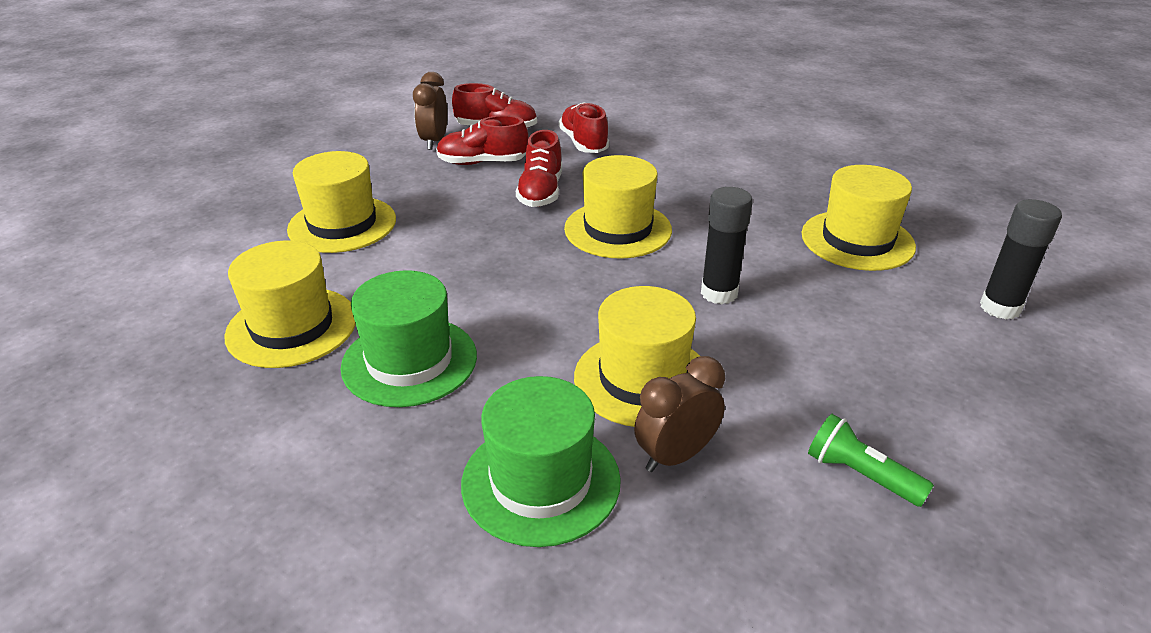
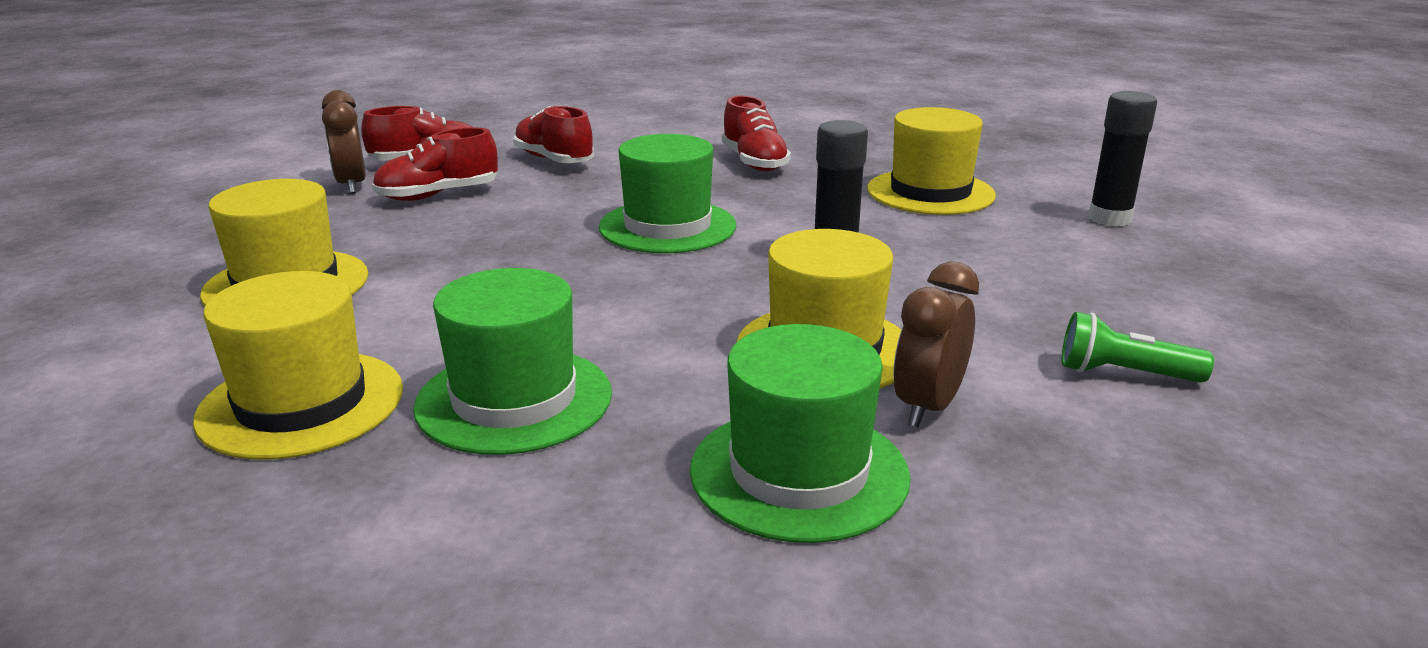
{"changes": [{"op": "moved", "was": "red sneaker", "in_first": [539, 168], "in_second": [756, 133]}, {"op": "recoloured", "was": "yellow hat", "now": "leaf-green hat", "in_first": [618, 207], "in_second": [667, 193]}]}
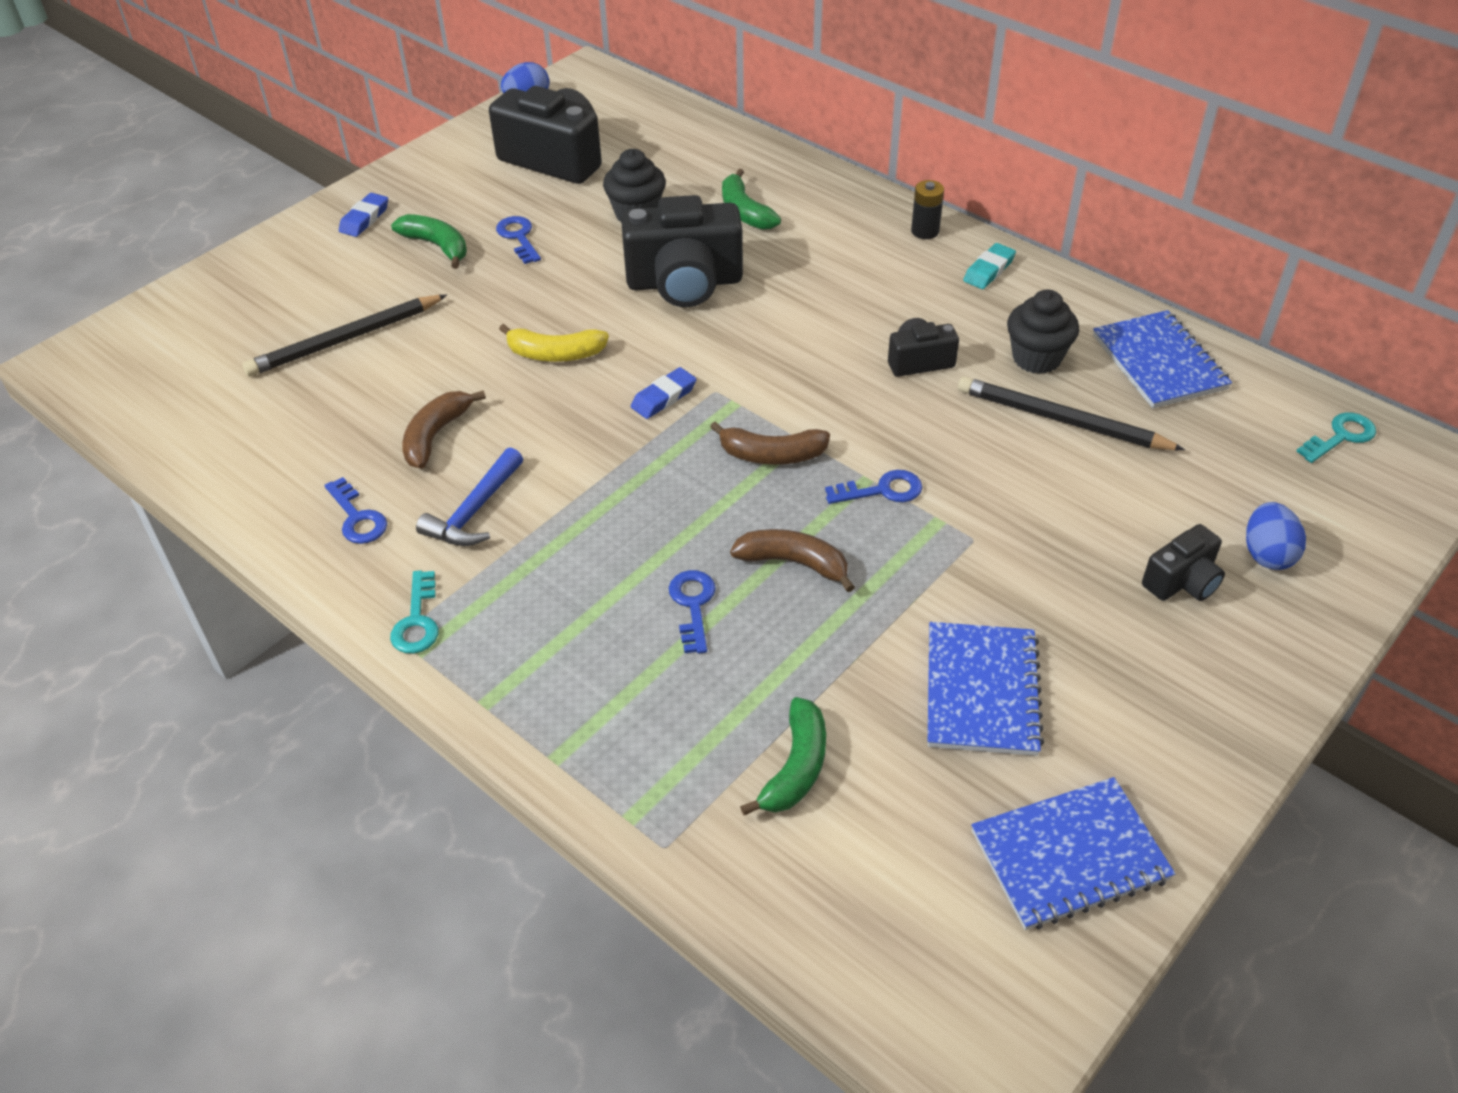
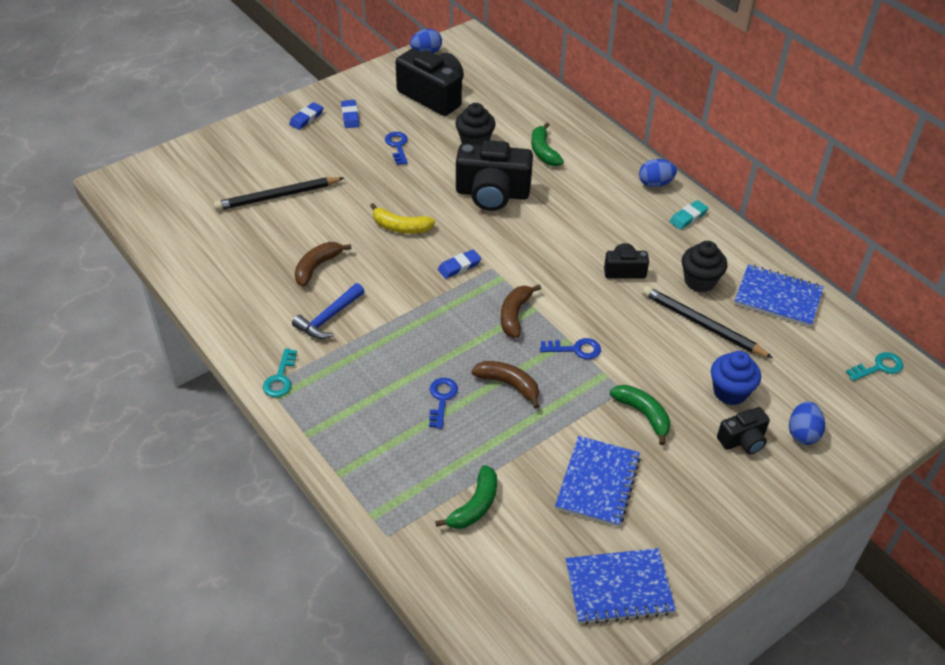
{"changes": [{"op": "removed", "was": "cobalt door key", "in_first": [355, 510]}, {"op": "moved", "was": "leaf-green toy banana", "in_first": [429, 241], "in_second": [640, 415]}, {"op": "turned", "was": "russet toy banana", "in_first": [770, 443], "in_second": [521, 311], "clockwise": 90}, {"op": "replaced", "was": "jet-black power cell", "now": "cobalt toy egg", "in_first": [927, 209], "in_second": [658, 173]}, {"op": "turned", "was": "cobalt notebook", "in_first": [1162, 359], "in_second": [779, 295], "clockwise": -60}, {"op": "added", "now": "cobalt gum eraser", "in_second": [350, 114]}, {"op": "added", "now": "cobalt muffin", "in_second": [736, 378]}]}
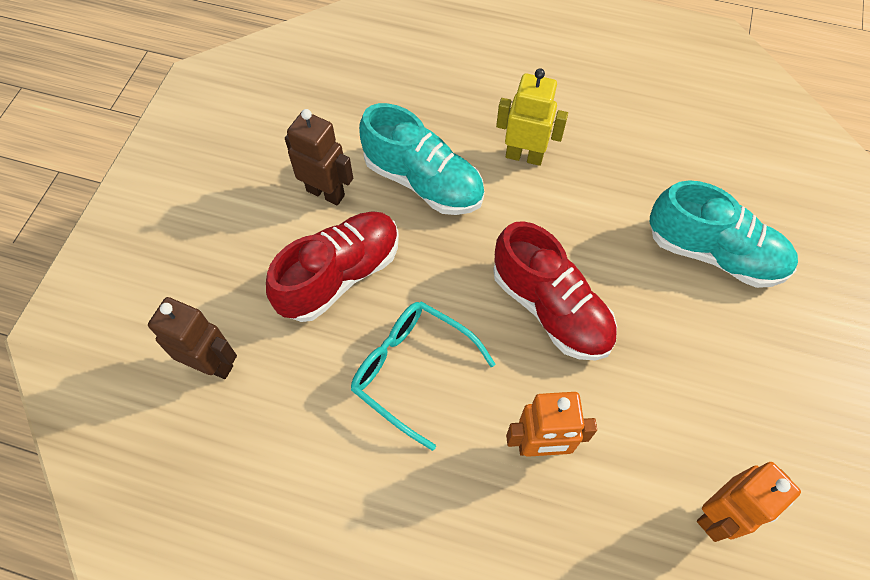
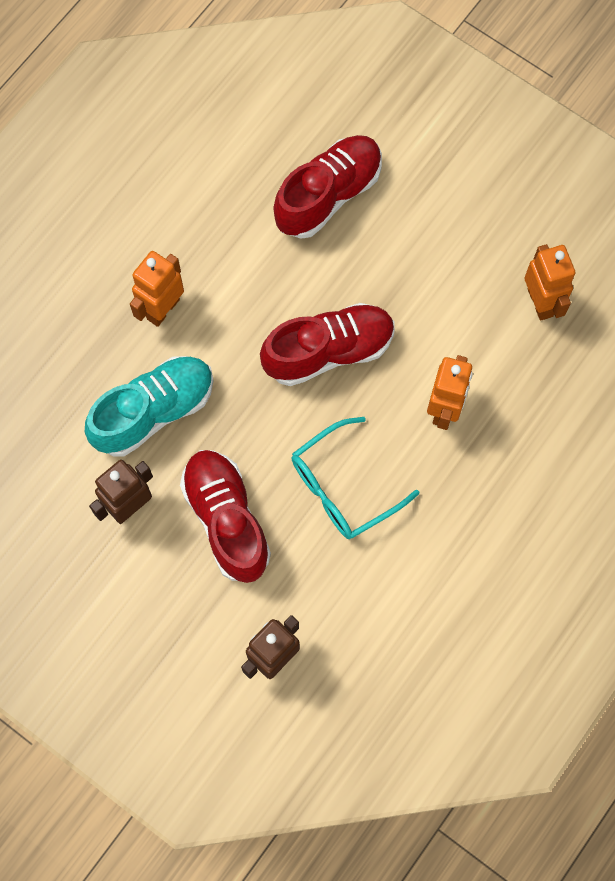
{"changes": [{"op": "recoloured", "was": "yellow robot figure", "now": "orange robot figure", "in_first": [532, 117], "in_second": [157, 289]}, {"op": "recoloured", "was": "teal sneaker", "now": "red sneaker", "in_first": [723, 234], "in_second": [328, 187]}]}
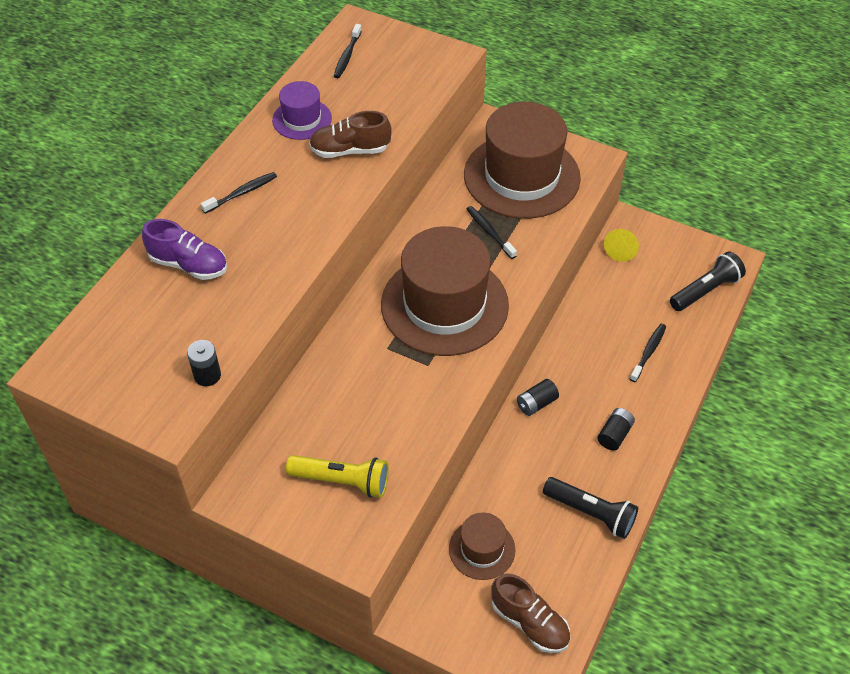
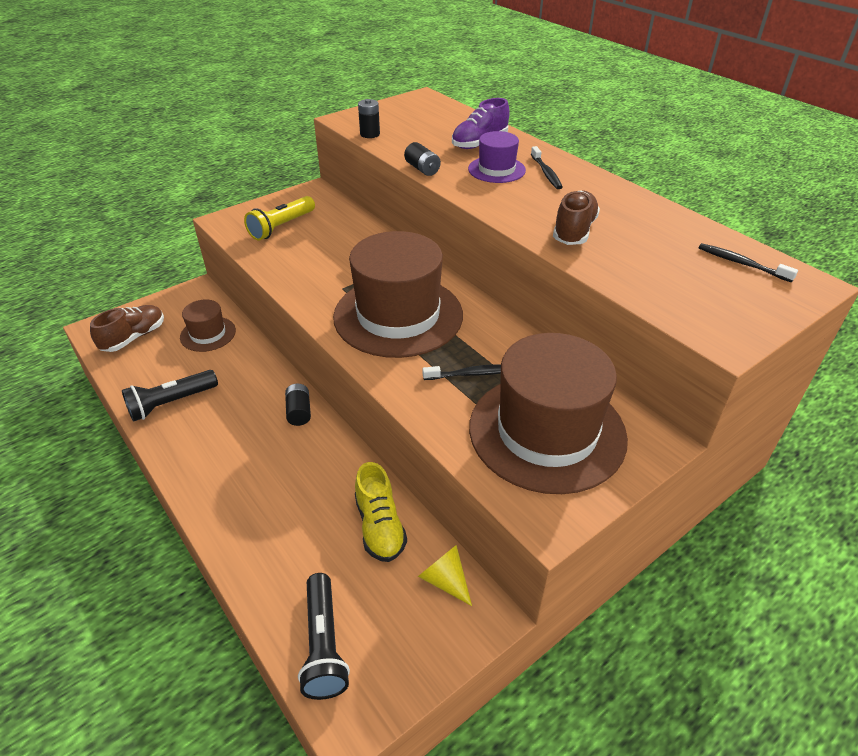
{"changes": [{"op": "moved", "was": "violet hat", "in_first": [302, 110], "in_second": [497, 157]}, {"op": "turned", "was": "russet sneaker", "in_first": [531, 613], "in_second": [127, 328], "clockwise": 150}, {"op": "moved", "was": "jet-black power cell", "in_first": [616, 429], "in_second": [422, 159]}, {"op": "removed", "was": "jet-black tooth brush", "in_first": [648, 353]}, {"op": "added", "now": "yellow sneaker", "in_second": [381, 512]}]}
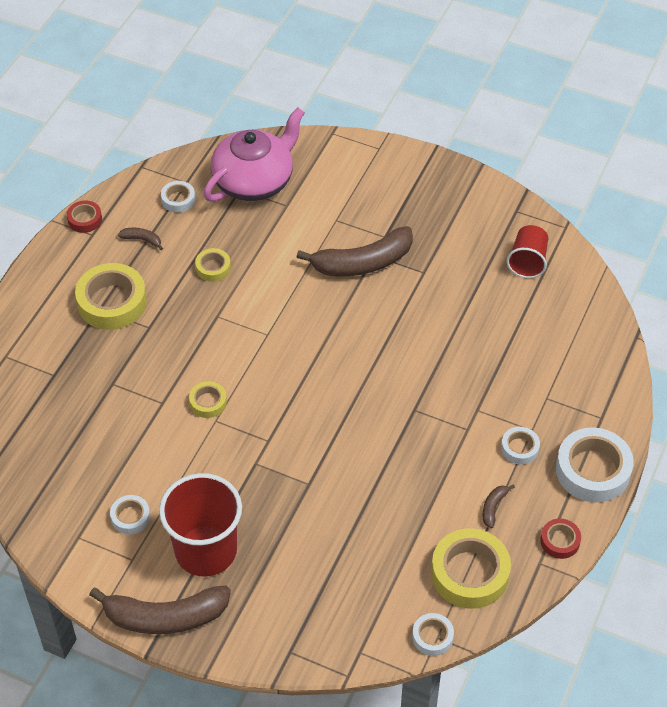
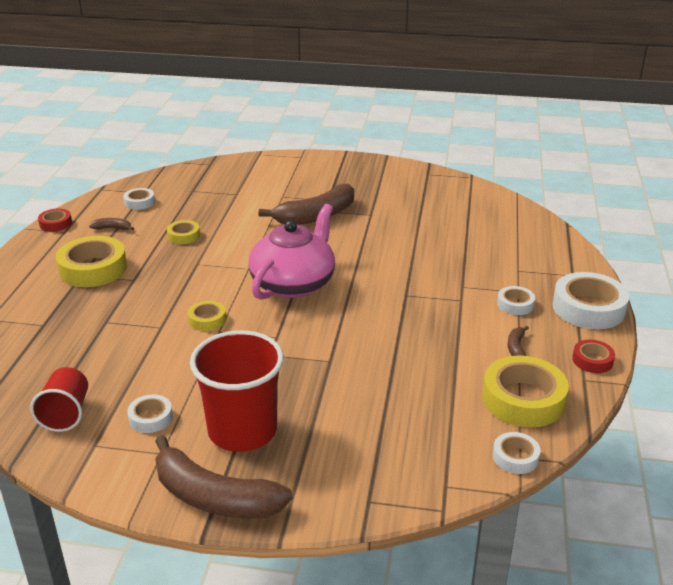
{"changes": [{"op": "turned", "was": "russet toy banana", "in_first": [160, 610], "in_second": [224, 477], "clockwise": 45}, {"op": "moved", "was": "pink china teapot", "in_first": [254, 154], "in_second": [291, 252]}, {"op": "moved", "was": "red cup", "in_first": [527, 251], "in_second": [59, 399]}]}
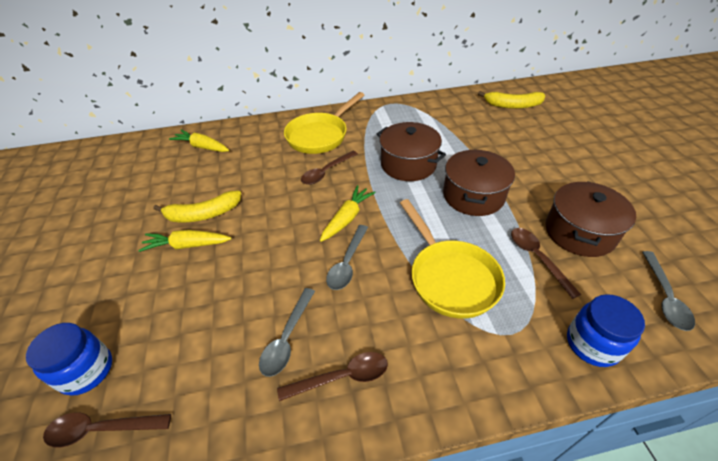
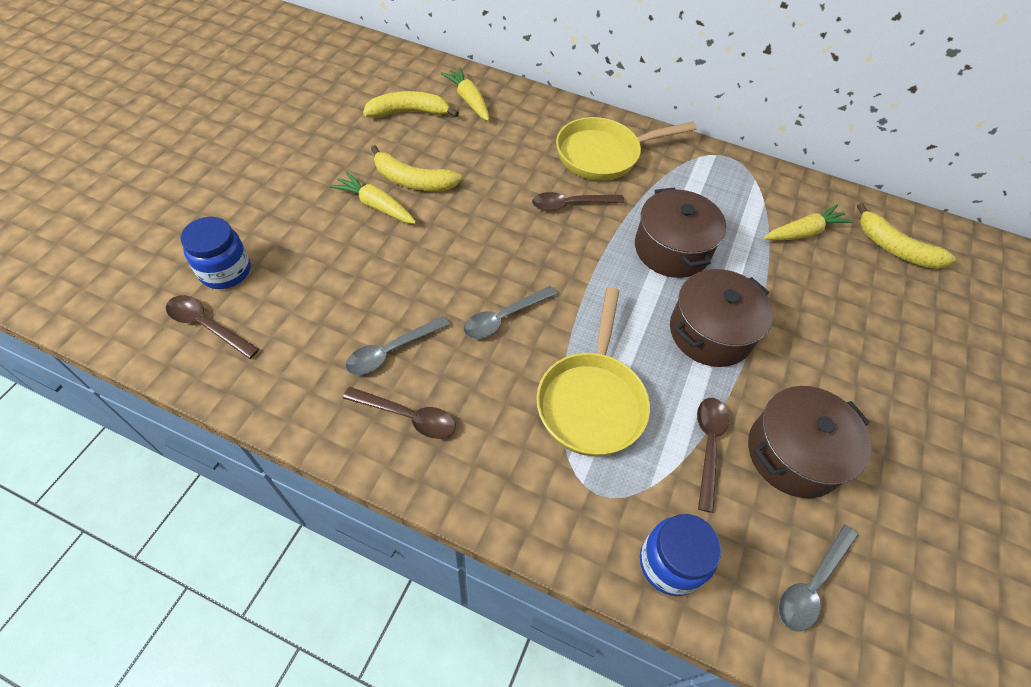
{"changes": [{"op": "moved", "was": "yellow toy carrot", "in_first": [348, 213], "in_second": [808, 222]}, {"op": "added", "now": "yellow toy banana", "in_second": [411, 104]}]}
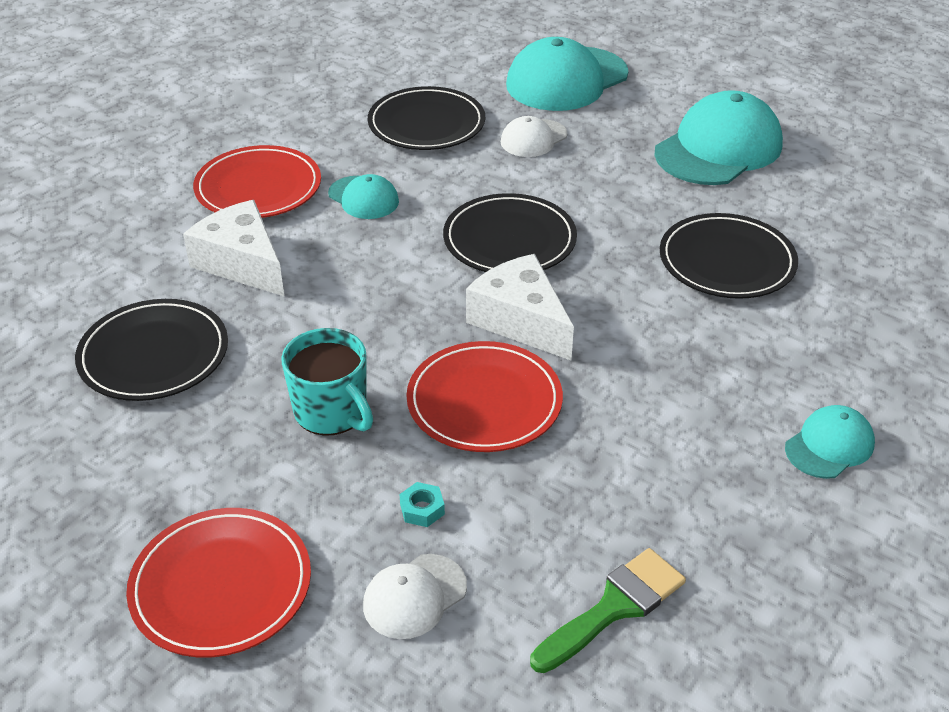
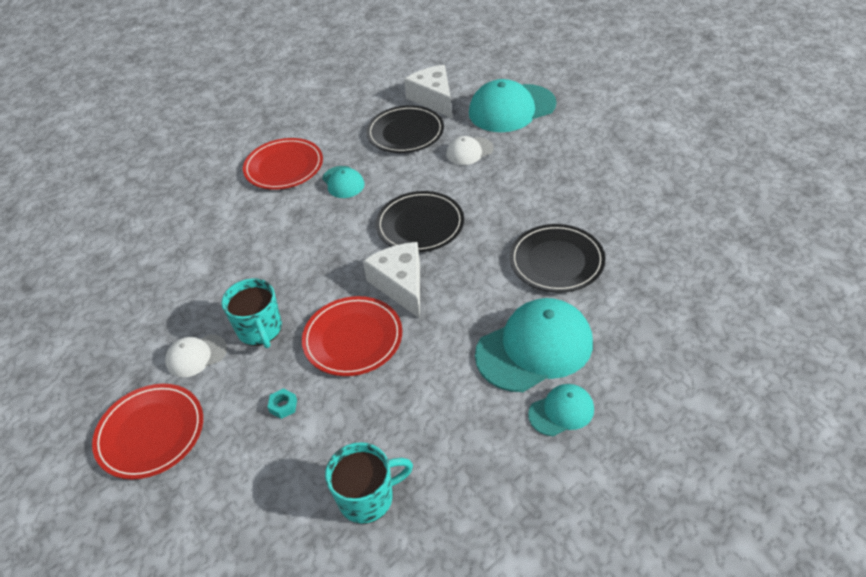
{"changes": [{"op": "removed", "was": "jet-black plate", "in_first": [151, 350]}, {"op": "moved", "was": "white cheese wedge", "in_first": [234, 248], "in_second": [428, 91]}, {"op": "moved", "was": "white peaked cap", "in_first": [415, 596], "in_second": [196, 356]}, {"op": "replaced", "was": "leaf-green paint brush", "now": "teal tea mug", "in_first": [608, 610], "in_second": [369, 483]}, {"op": "moved", "was": "teal peaked cap", "in_first": [718, 137], "in_second": [534, 345]}]}
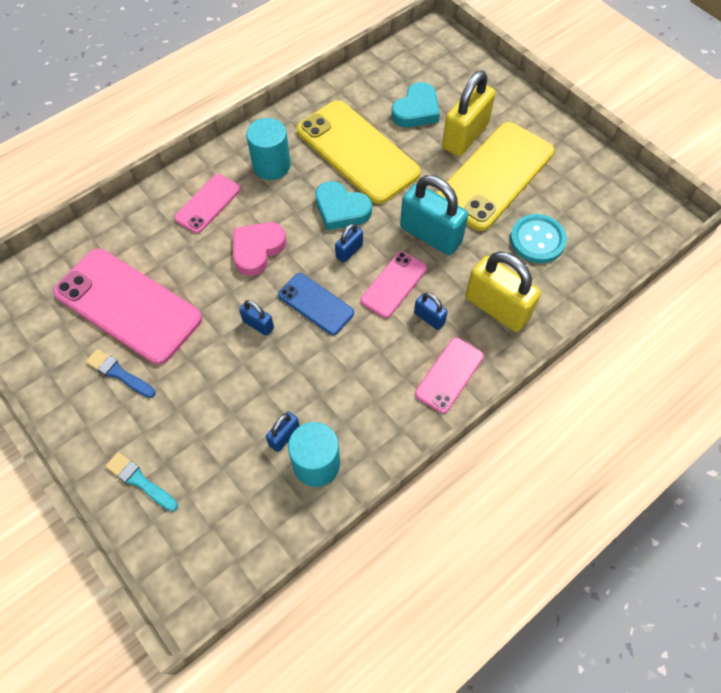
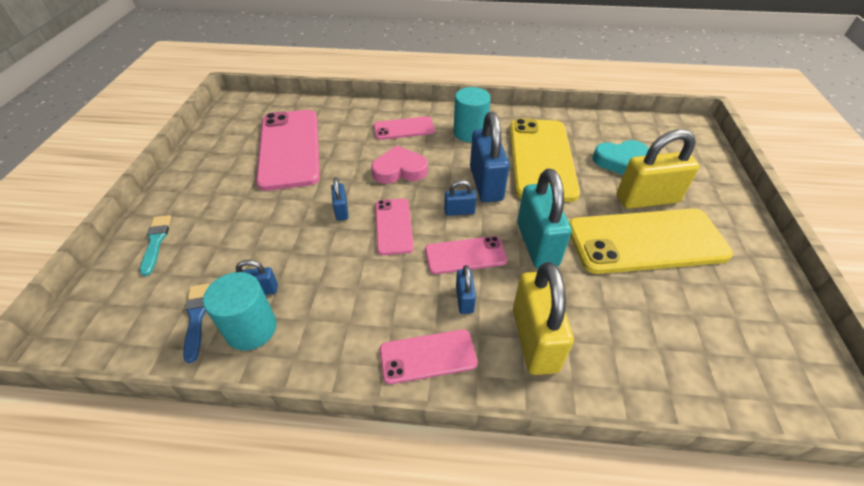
{"changes": [{"op": "moved", "was": "cobalt paint brush", "in_first": [120, 373], "in_second": [196, 323]}, {"op": "recoloured", "was": "cobalt mobile phone", "now": "pink mobile phone", "in_first": [316, 304], "in_second": [394, 226]}, {"op": "replaced", "was": "teal love heart", "now": "cobalt lock", "in_first": [343, 205], "in_second": [489, 157]}, {"op": "removed", "was": "teal button", "in_first": [538, 238]}]}
